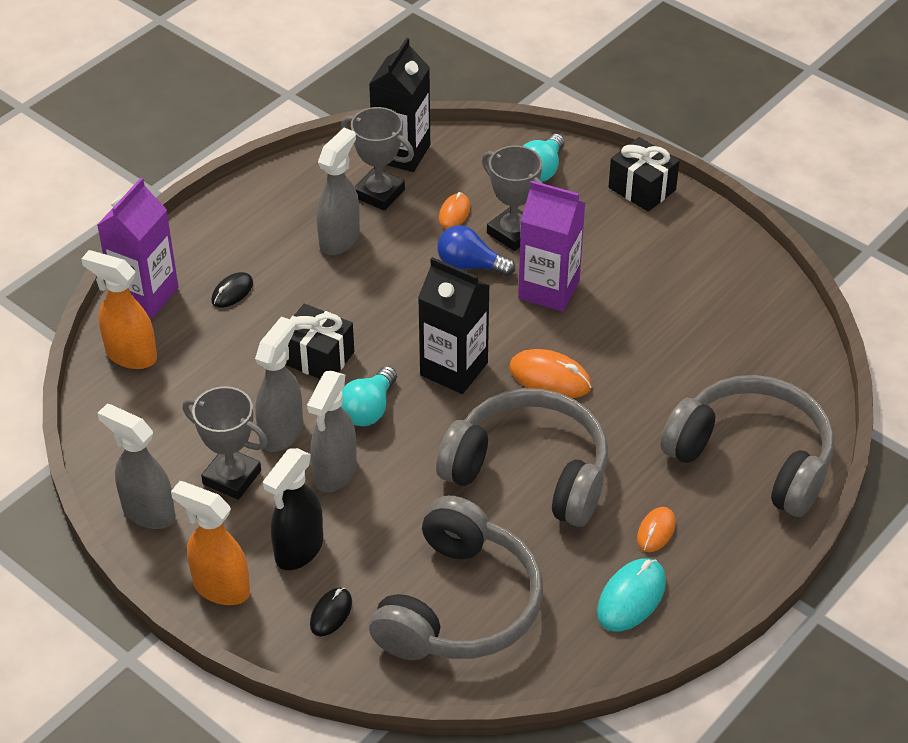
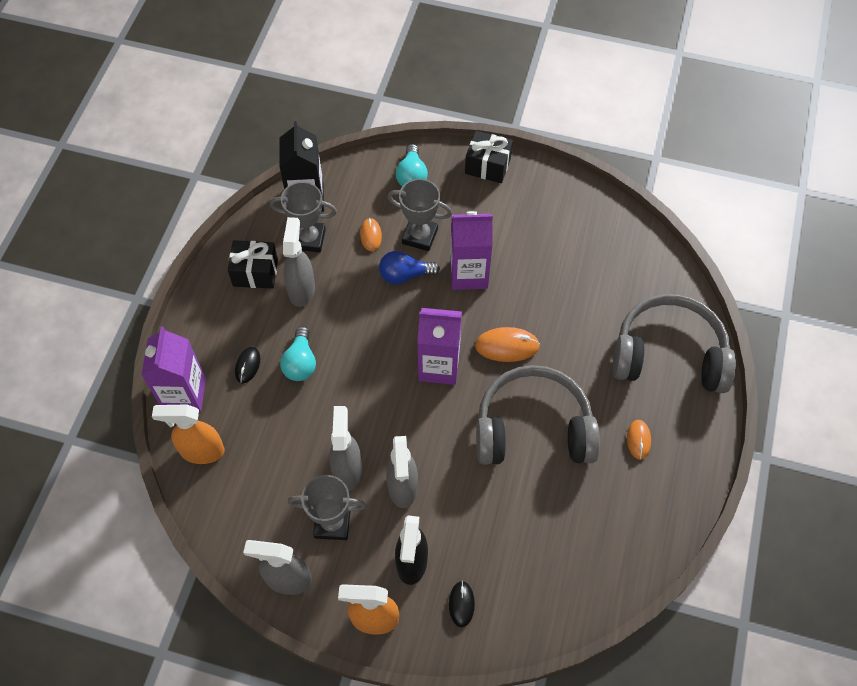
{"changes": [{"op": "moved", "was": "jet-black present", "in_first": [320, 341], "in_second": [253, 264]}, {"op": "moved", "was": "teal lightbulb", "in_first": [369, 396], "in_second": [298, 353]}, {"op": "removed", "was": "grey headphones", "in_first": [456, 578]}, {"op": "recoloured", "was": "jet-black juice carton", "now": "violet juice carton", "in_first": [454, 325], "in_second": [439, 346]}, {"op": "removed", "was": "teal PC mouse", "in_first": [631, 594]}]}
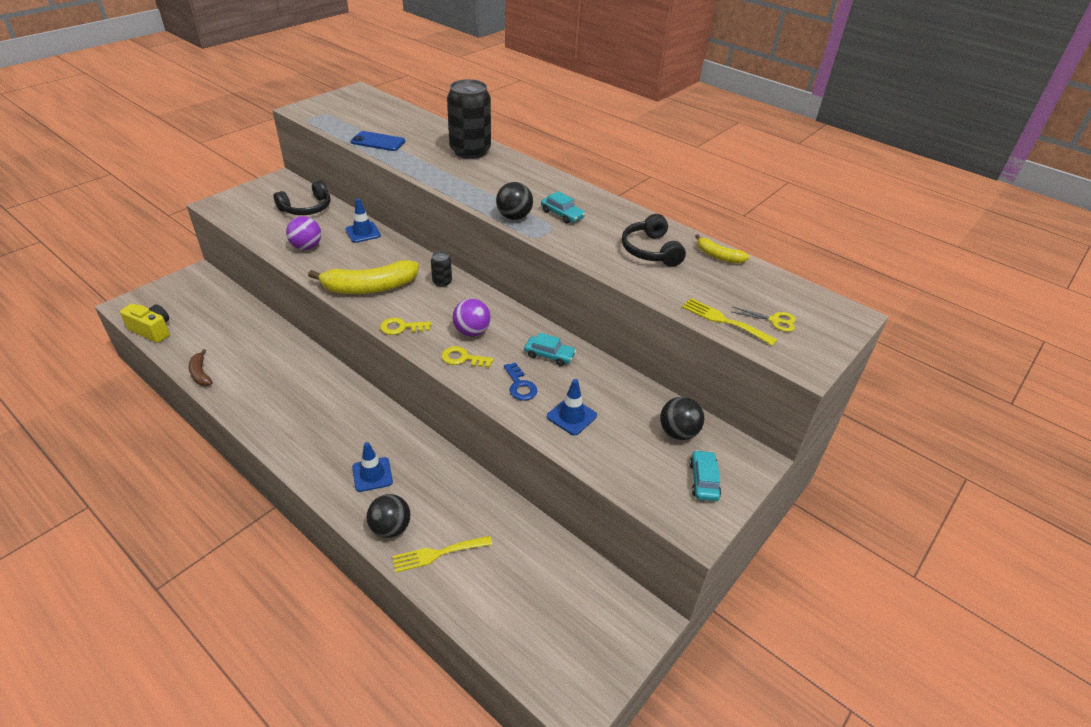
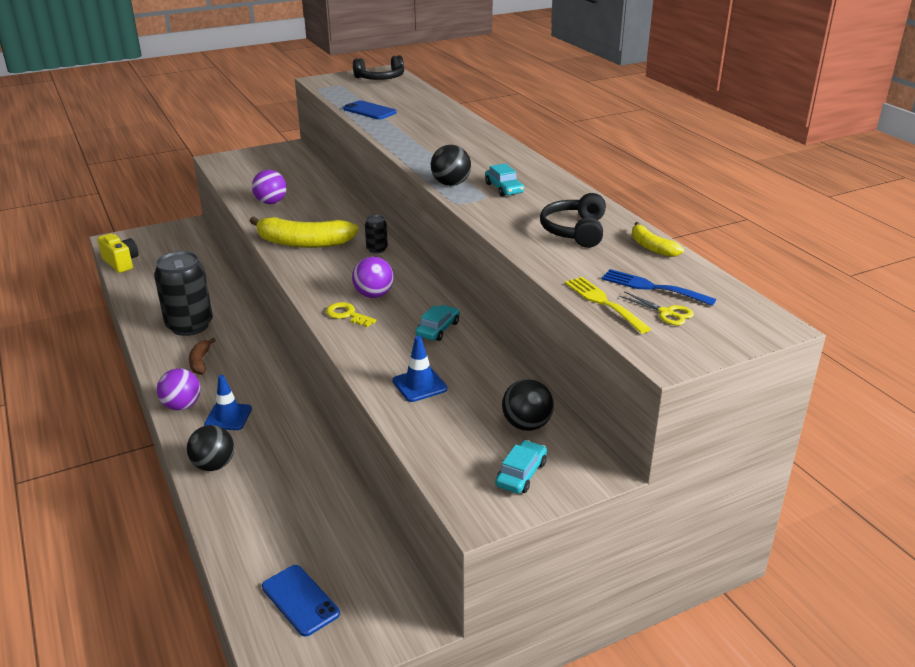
{"changes": [{"op": "moved", "was": "russet toy banana", "in_first": [200, 367], "in_second": [202, 356]}, {"op": "moved", "was": "jet-black headphones", "in_first": [302, 197], "in_second": [378, 67]}, {"op": "removed", "was": "cobalt safety cone", "in_first": [363, 220]}, {"op": "removed", "was": "yellow door key", "in_first": [405, 326]}, {"op": "removed", "was": "yellow dinner fork", "in_first": [442, 554]}, {"op": "moved", "was": "jet-black tin", "in_first": [469, 119], "in_second": [183, 293]}, {"op": "removed", "was": "cobalt door key", "in_first": [520, 381]}, {"op": "turned", "was": "teal car", "in_first": [550, 349], "in_second": [437, 323], "clockwise": -105}, {"op": "added", "now": "violet play ball", "in_second": [179, 389]}, {"op": "added", "now": "cobalt mobile phone", "in_second": [301, 601]}, {"op": "added", "now": "cobalt dinner fork", "in_second": [659, 287]}]}
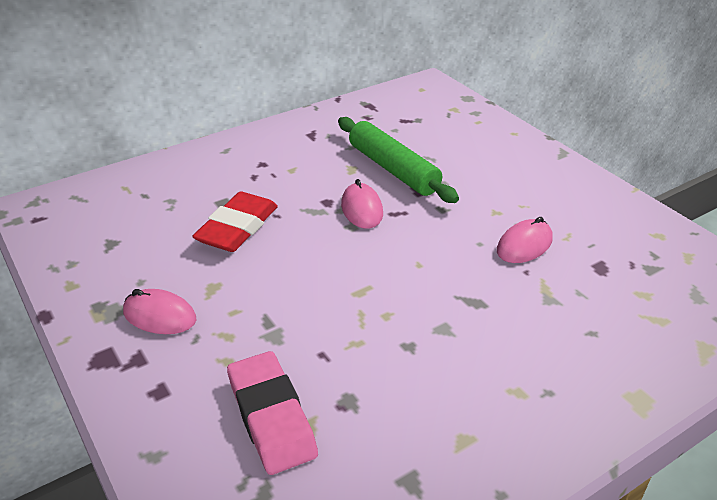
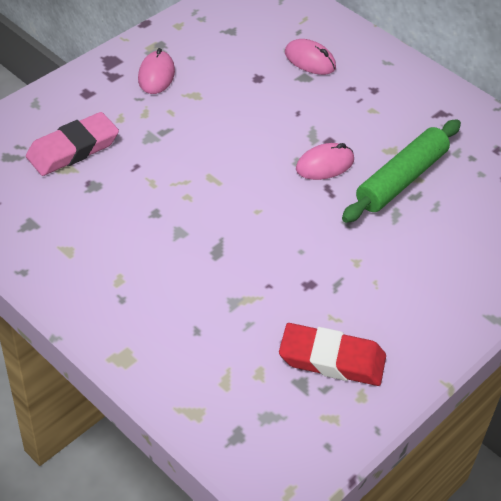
{"changes": [{"op": "moved", "was": "red gum eraser", "in_first": [235, 221], "in_second": [332, 354]}, {"op": "moved", "was": "pink PC mouse", "in_first": [525, 240], "in_second": [310, 57]}]}
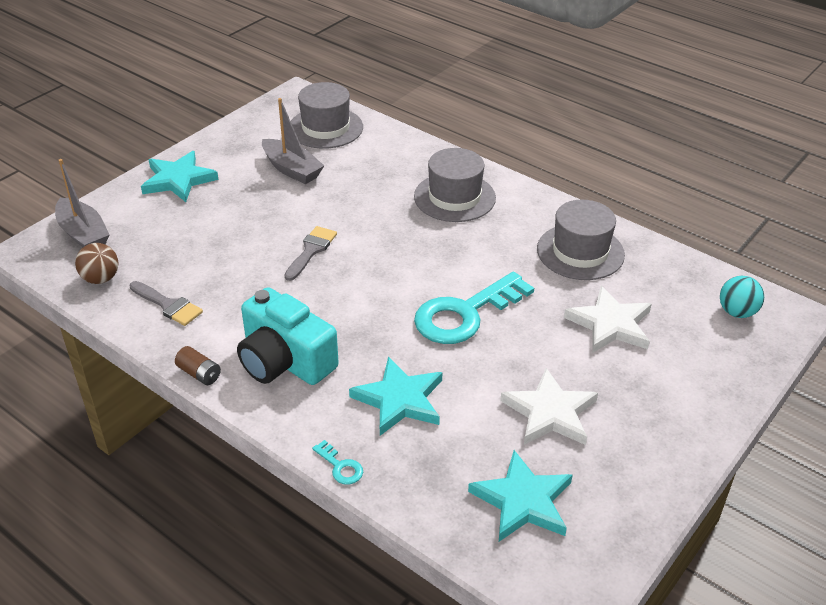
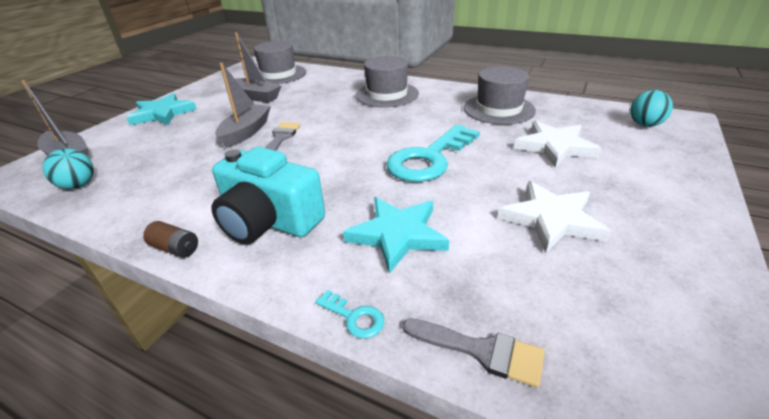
{"changes": [{"op": "recoloured", "was": "russet play ball", "now": "teal play ball", "in_first": [96, 263], "in_second": [68, 168]}, {"op": "moved", "was": "grey paint brush", "in_first": [166, 303], "in_second": [474, 353]}, {"op": "removed", "was": "teal star", "in_first": [520, 496]}, {"op": "added", "now": "grey sailboat", "in_second": [243, 105]}]}
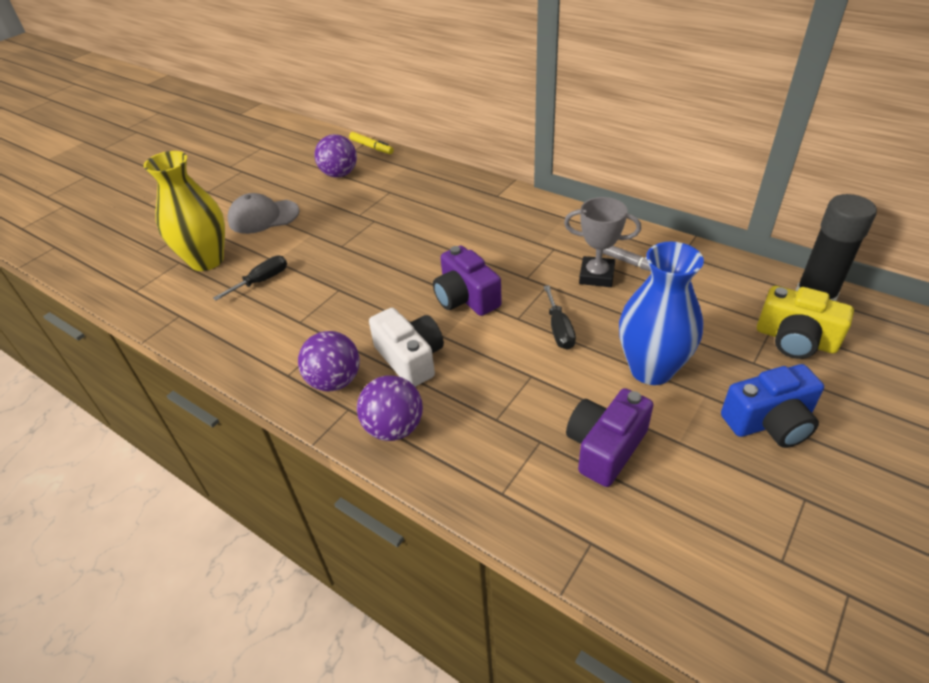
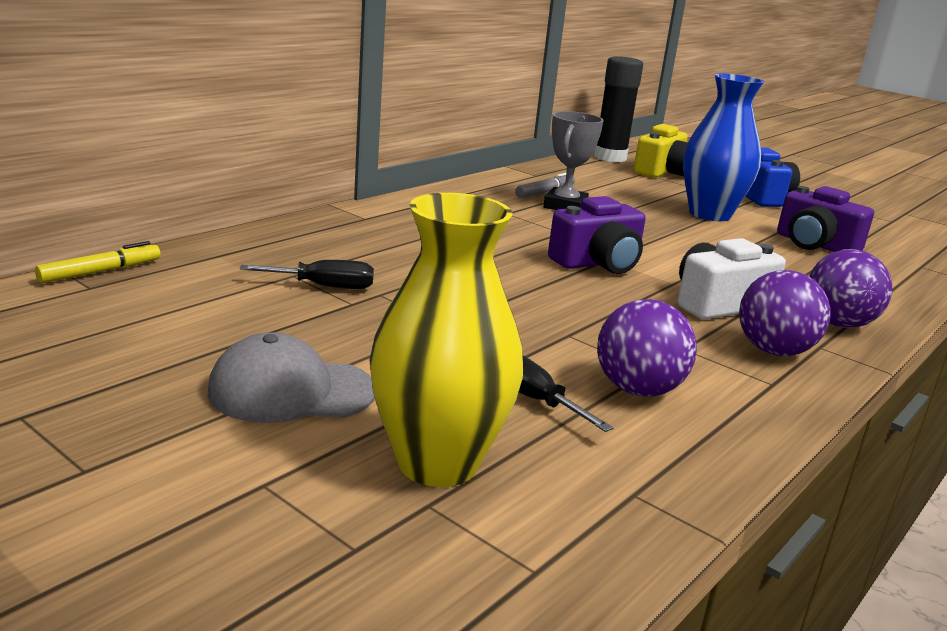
{"changes": [{"op": "turned", "was": "grey peaked cap", "in_first": [263, 213], "in_second": [291, 377], "clockwise": 90}, {"op": "moved", "was": "violet play ball", "in_first": [335, 156], "in_second": [647, 348]}, {"op": "moved", "was": "jet-black hand screwdriver", "in_first": [560, 317], "in_second": [307, 274]}]}
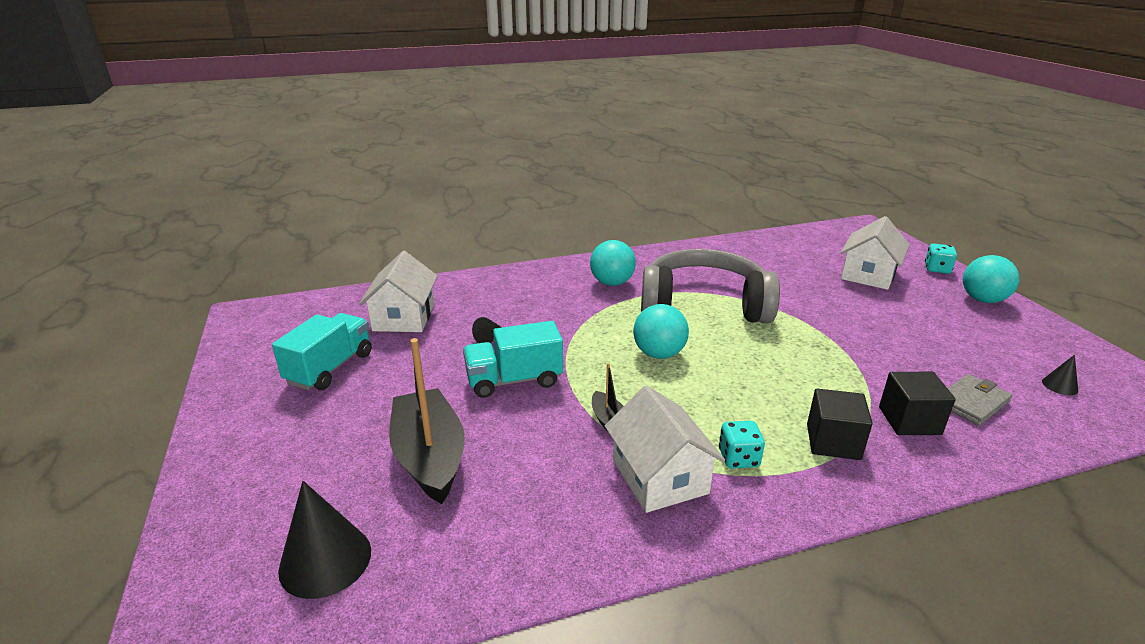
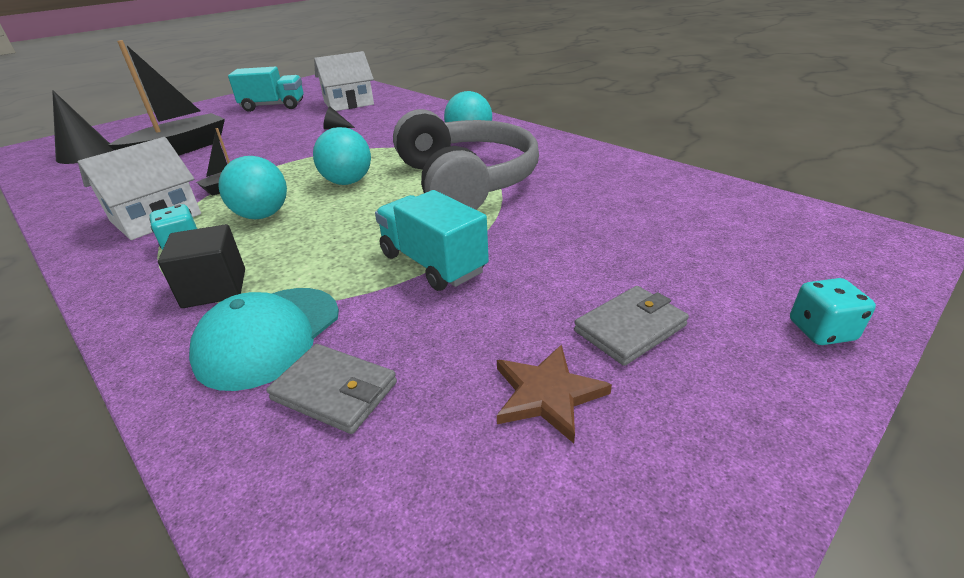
{"changes": [{"op": "moved", "was": "teal truck", "in_first": [513, 359], "in_second": [432, 240]}, {"op": "removed", "was": "white cottage", "in_first": [875, 253]}, {"op": "replaced", "was": "jet-black cube", "now": "teal peaked cap", "in_first": [917, 403], "in_second": [264, 339]}, {"op": "moved", "was": "teal play ball", "in_first": [991, 279], "in_second": [253, 187]}, {"op": "removed", "was": "jet-black cone", "in_first": [1060, 375]}, {"op": "added", "now": "russet star", "in_second": [554, 393]}, {"op": "added", "now": "grey card wallet", "in_second": [631, 326]}]}
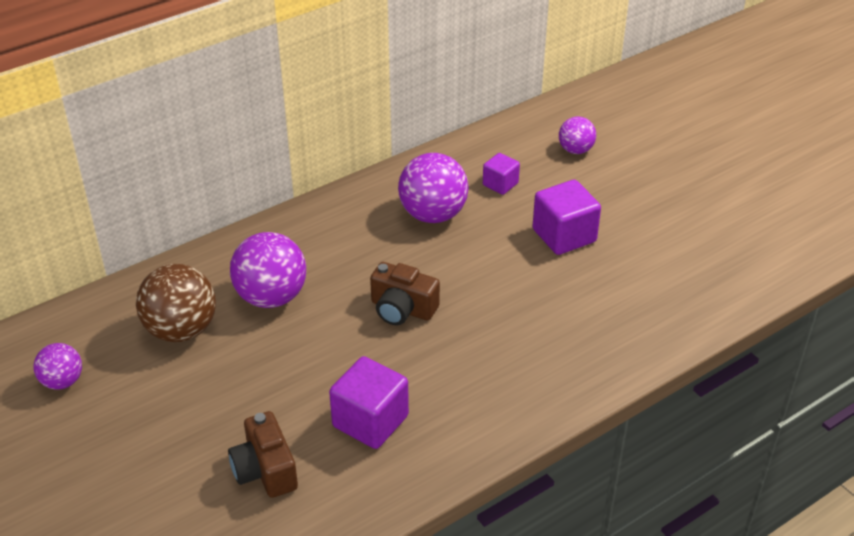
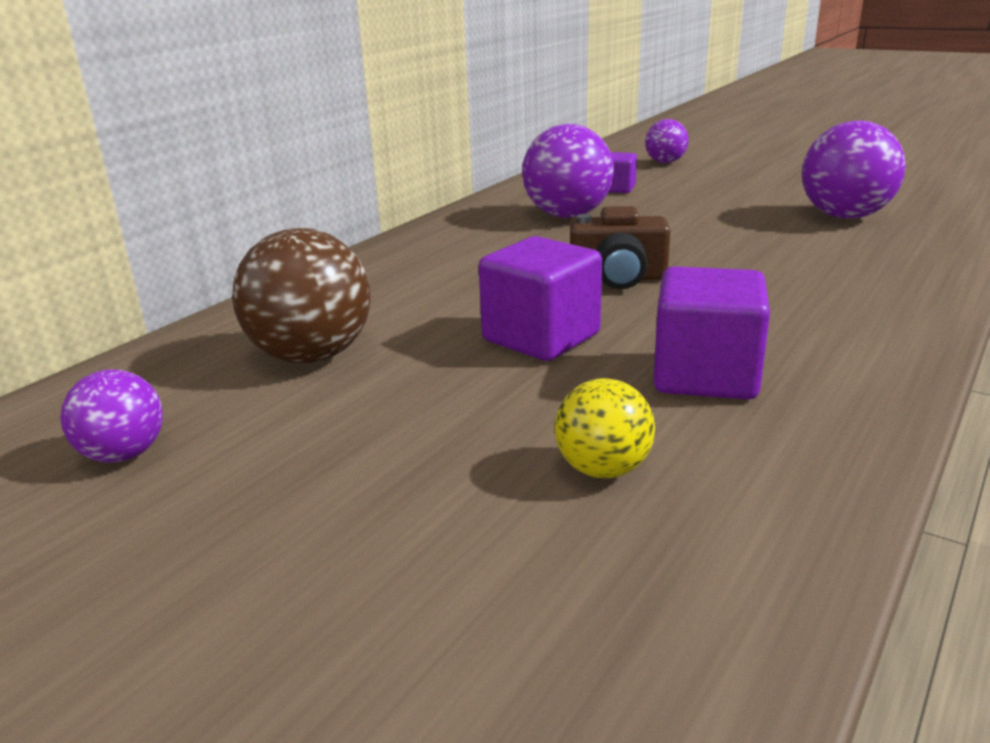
{"changes": [{"op": "replaced", "was": "russet photo camera", "now": "yellow play ball", "in_first": [263, 454], "in_second": [605, 428]}, {"op": "moved", "was": "violet play ball", "in_first": [268, 270], "in_second": [854, 169]}, {"op": "moved", "was": "violet cube", "in_first": [567, 217], "in_second": [540, 298]}]}
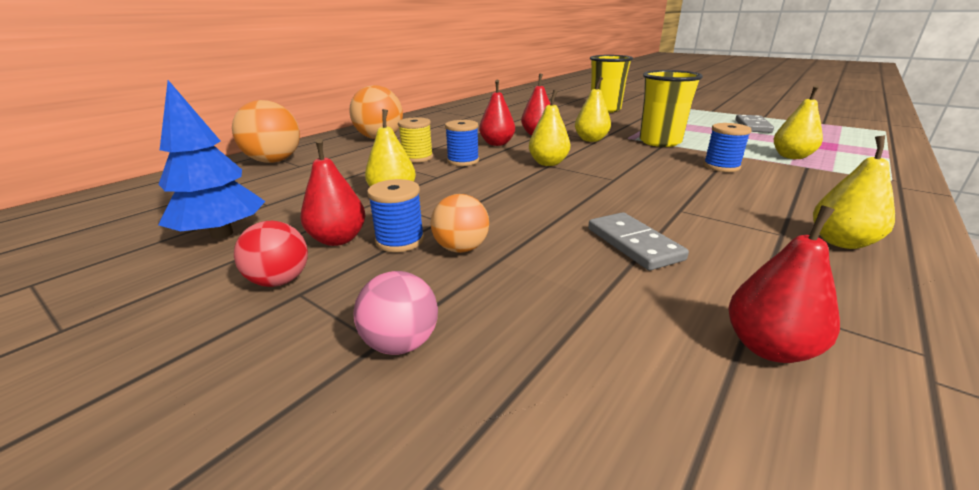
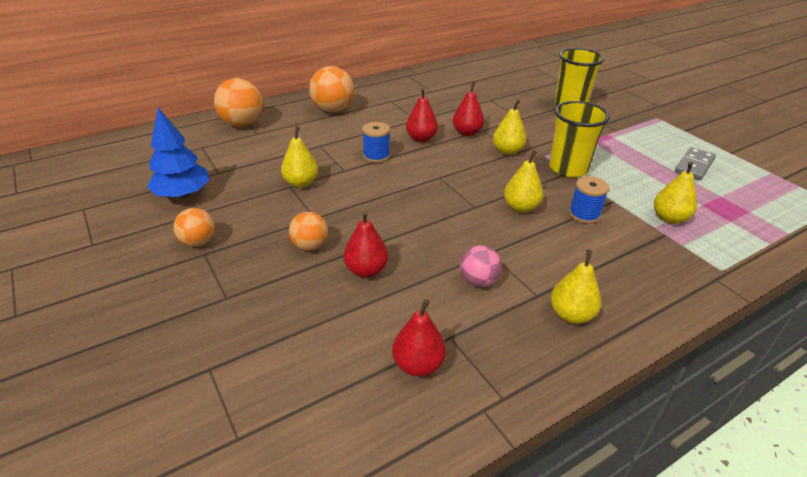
{"changes": [{"op": "recoloured", "was": "red play ball", "now": "orange play ball", "in_first": [271, 254], "in_second": [194, 227]}, {"op": "moved", "was": "red toy pear", "in_first": [333, 192], "in_second": [366, 244]}, {"op": "moved", "was": "pink play ball", "in_first": [396, 313], "in_second": [481, 266]}, {"op": "removed", "was": "cobalt bobbin", "in_first": [395, 215]}, {"op": "removed", "was": "yellow bobbin", "in_first": [415, 140]}, {"op": "moved", "was": "yellow toy pear", "in_first": [549, 128], "in_second": [523, 181]}, {"op": "removed", "was": "grey domino piece", "in_first": [638, 241]}]}
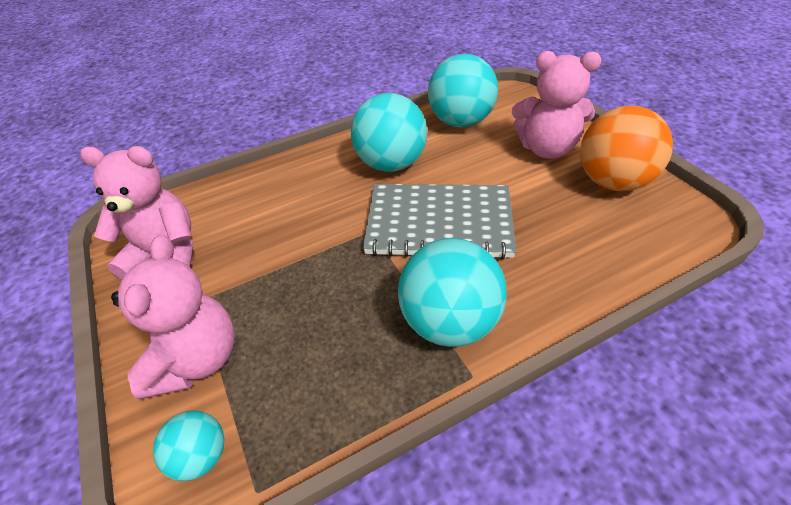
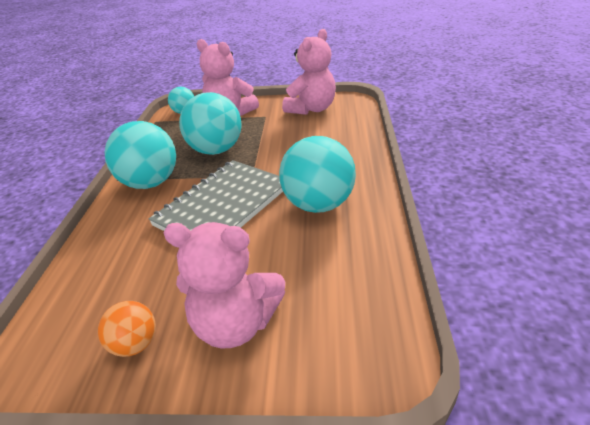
{"changes": [{"op": "moved", "was": "teal play ball", "in_first": [463, 90], "in_second": [210, 123]}, {"op": "turned", "was": "pink teddy", "in_first": [556, 105], "in_second": [224, 285], "clockwise": -120}, {"op": "resized", "was": "orange play ball", "in_first": [626, 148], "in_second": [127, 329], "ratio": 0.53}]}
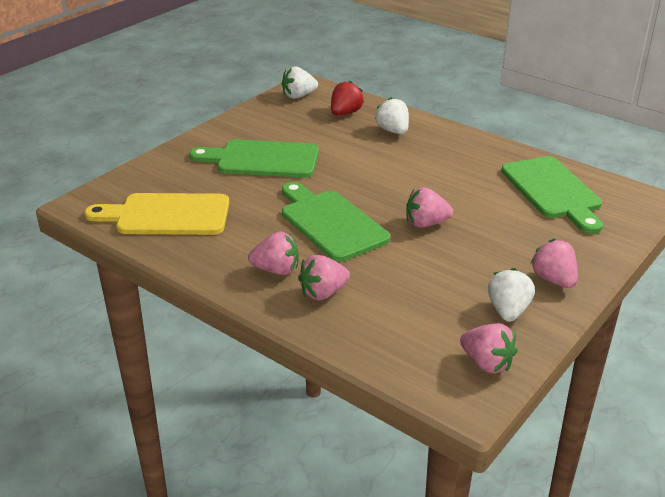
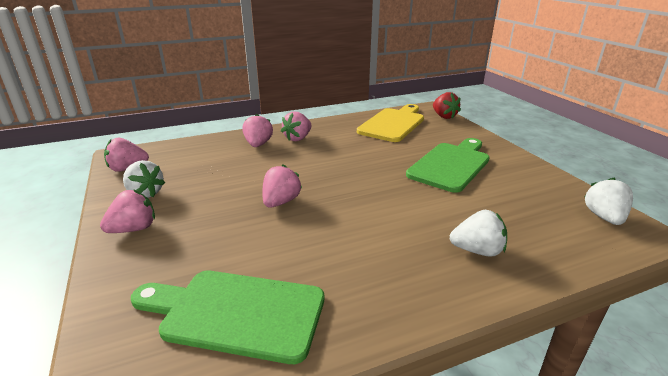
{"changes": [{"op": "removed", "was": "leaf-green bread board", "in_first": [336, 222]}, {"op": "moved", "was": "red toy strawberry", "in_first": [347, 98], "in_second": [447, 105]}, {"op": "turned", "was": "pink toy strawberry", "in_first": [554, 263], "in_second": [127, 211], "clockwise": -45}]}
